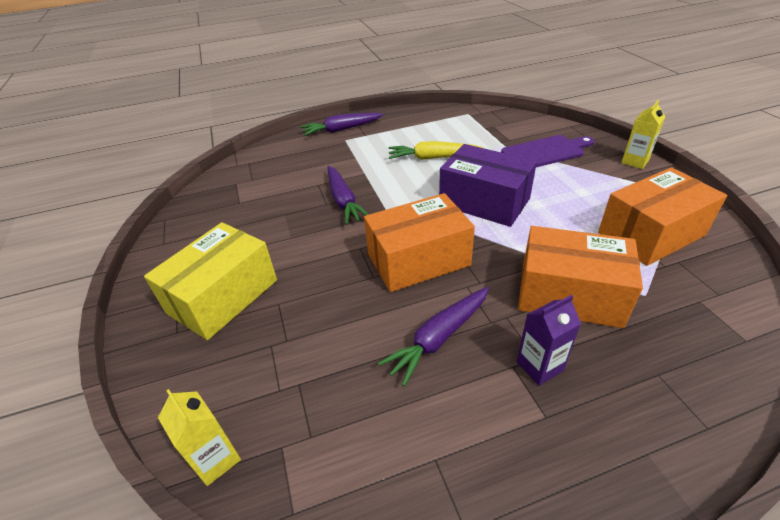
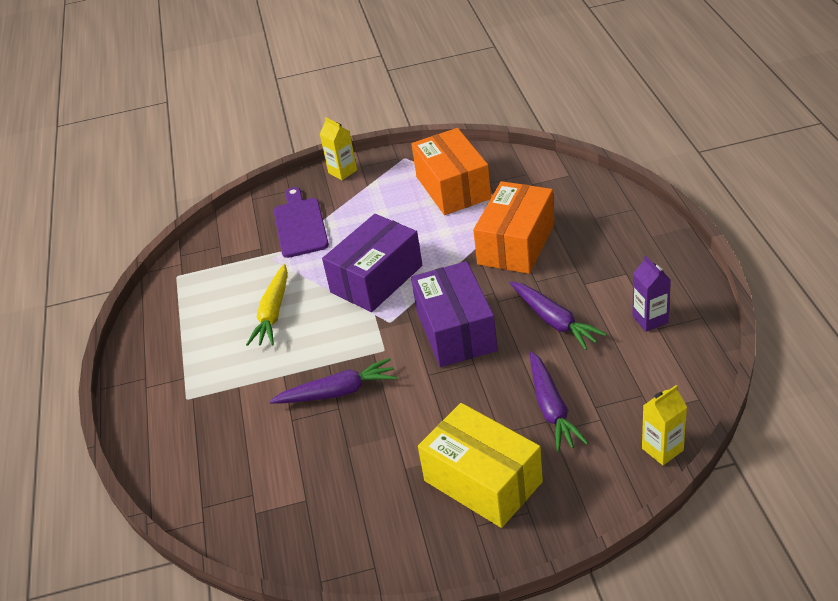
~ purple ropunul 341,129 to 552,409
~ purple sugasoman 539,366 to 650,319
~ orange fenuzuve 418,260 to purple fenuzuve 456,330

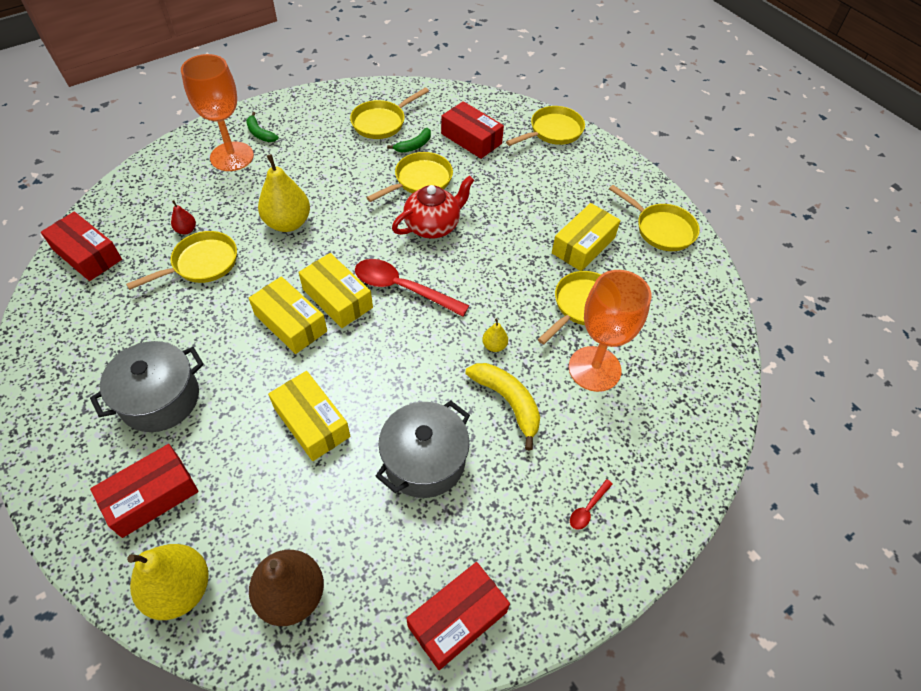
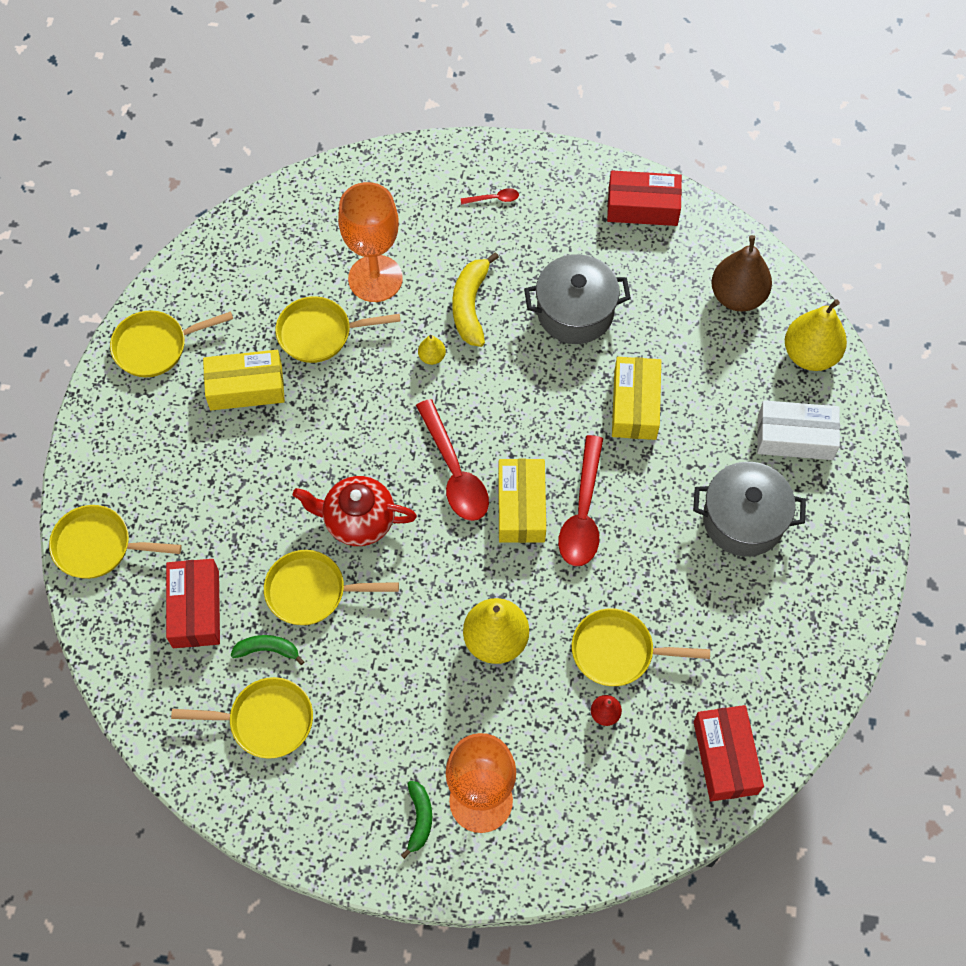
~ yellow fenuzuve 290,323 to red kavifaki 583,513
~ red fenuzuve 151,496 to white fenuzuve 795,437
~ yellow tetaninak 661,229 = 156,346 105 degrees counterclockwise

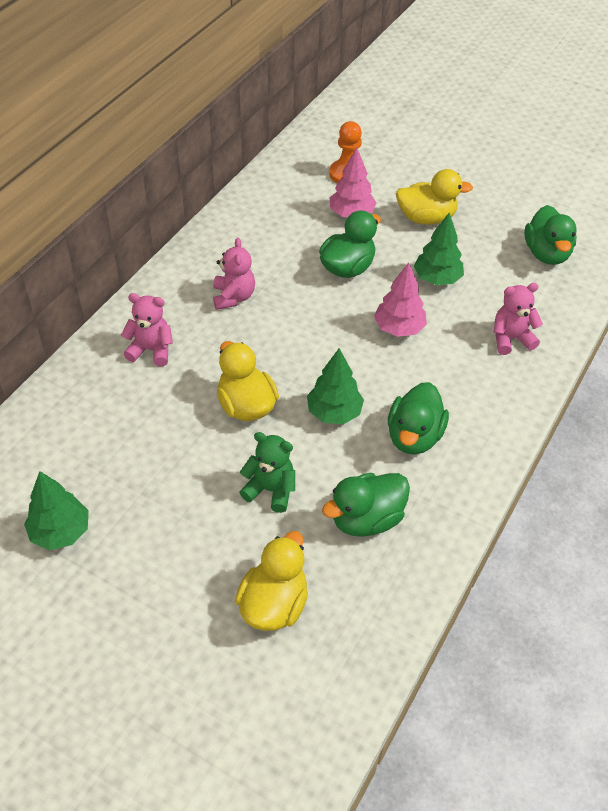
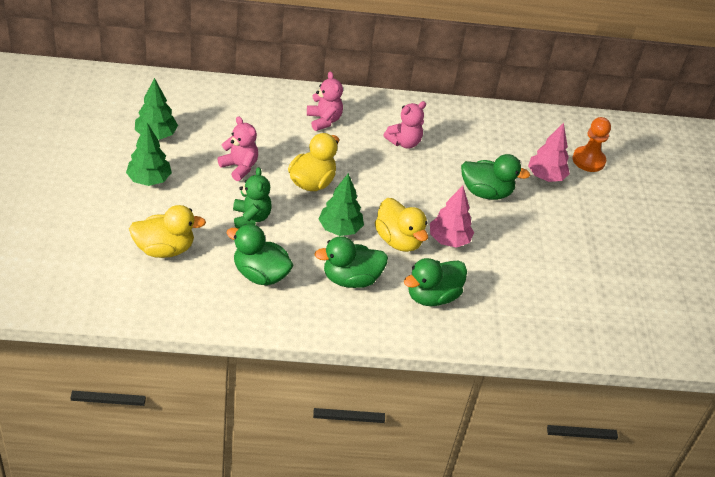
~ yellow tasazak 426,218 to 398,240
~ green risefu 437,279 to 149,180
~ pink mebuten 511,339 to 239,167
~ green tasazak 546,253 to 432,296

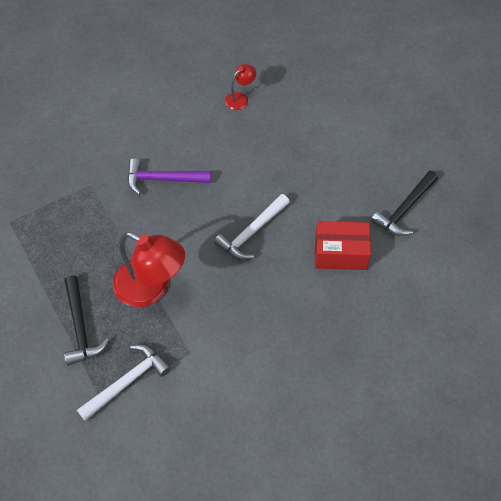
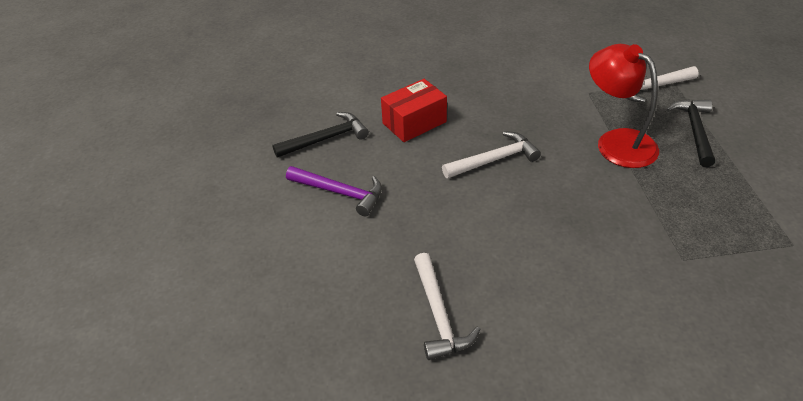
~ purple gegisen 163,179 to 340,193
~ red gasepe 240,98 to white gegisen 438,315
~ red fenuzuve 340,253 = 414,122 60 degrees counterclockwise

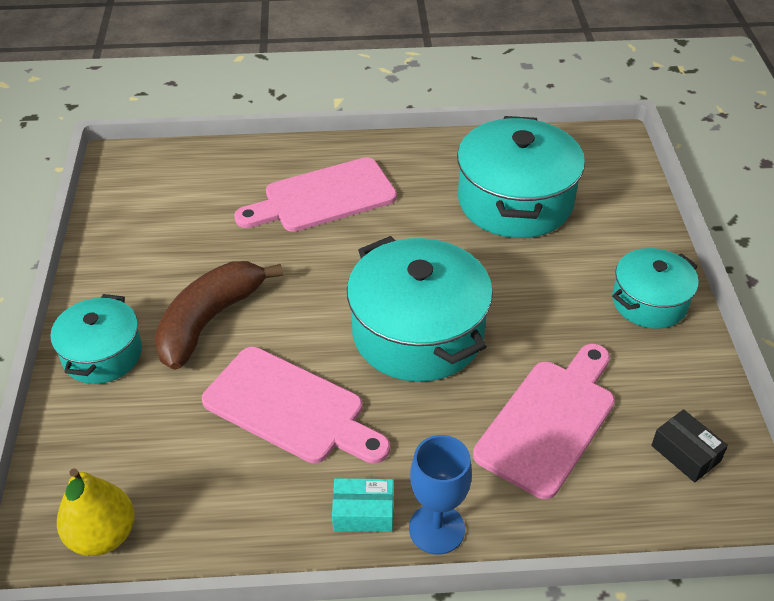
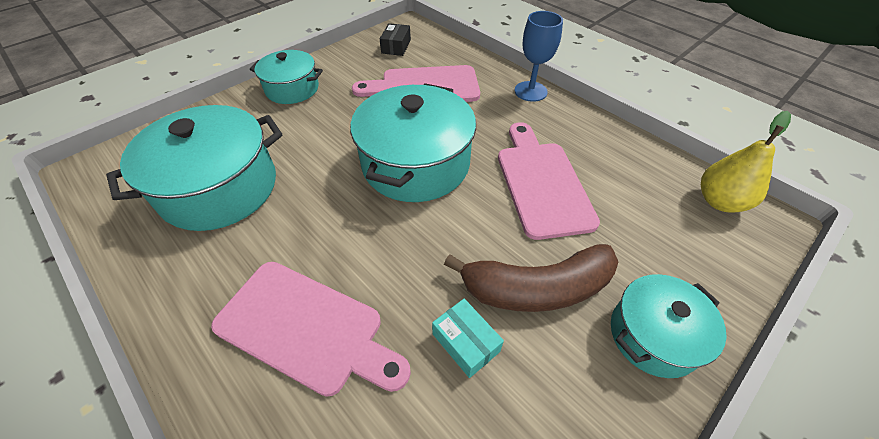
~ turquoise fenuzuve 363,512 to 465,342

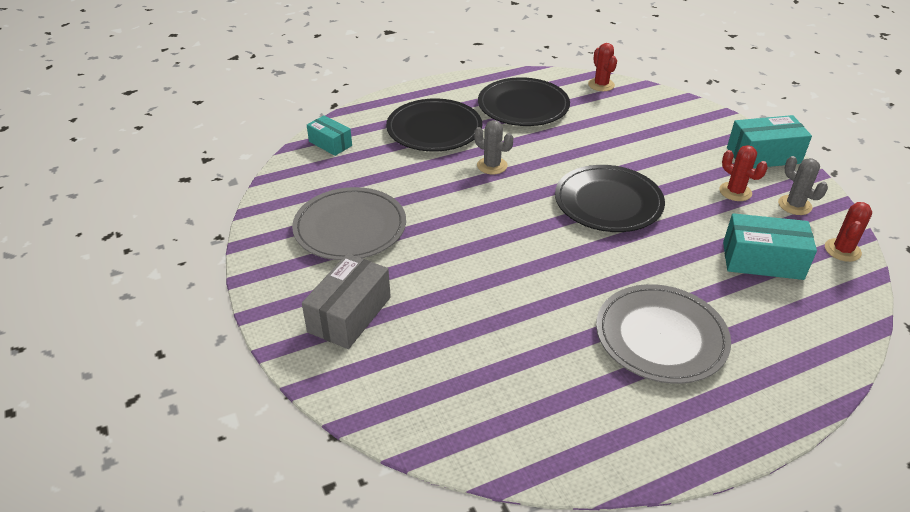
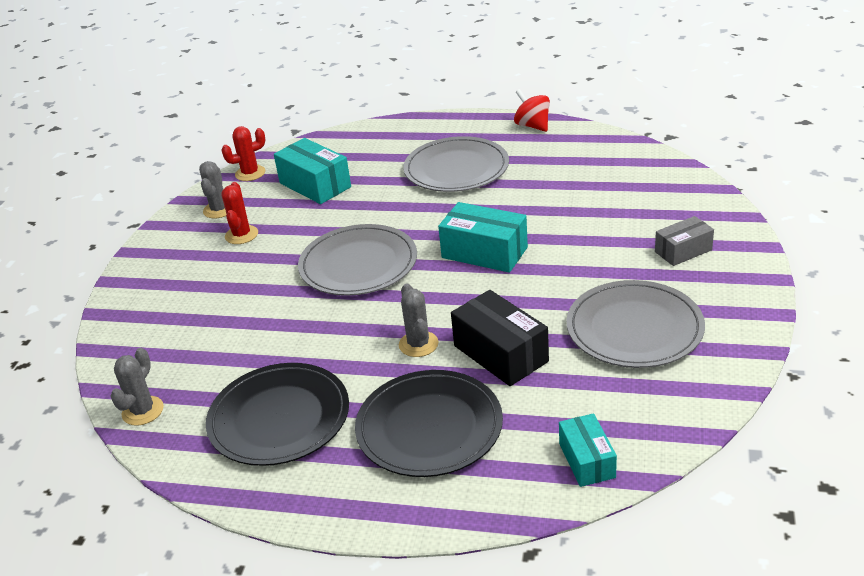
+ black fenuzuve 500,353
+ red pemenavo 532,126
~ turquoise fenuzuve 763,155 to 484,252
~ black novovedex 608,202 to grey novovedex 358,264
~ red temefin 601,85 to grey temefin 143,411
~ grey fenuzuve 349,314 = 683,251 x0.63

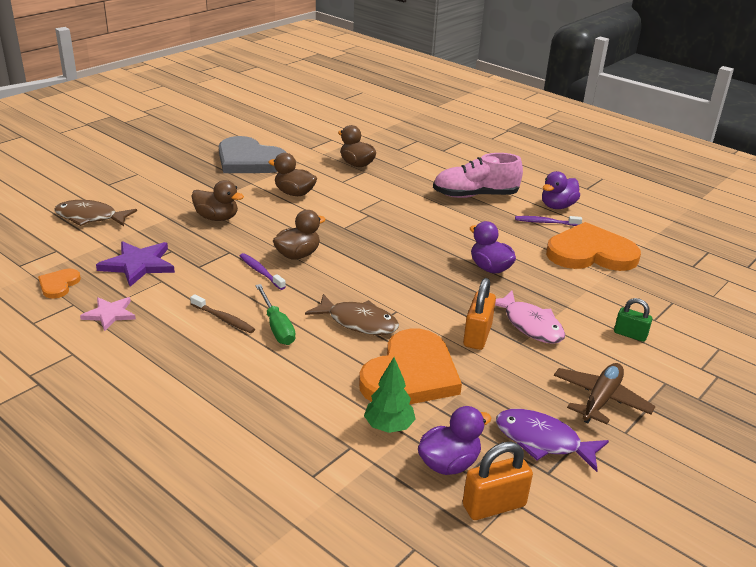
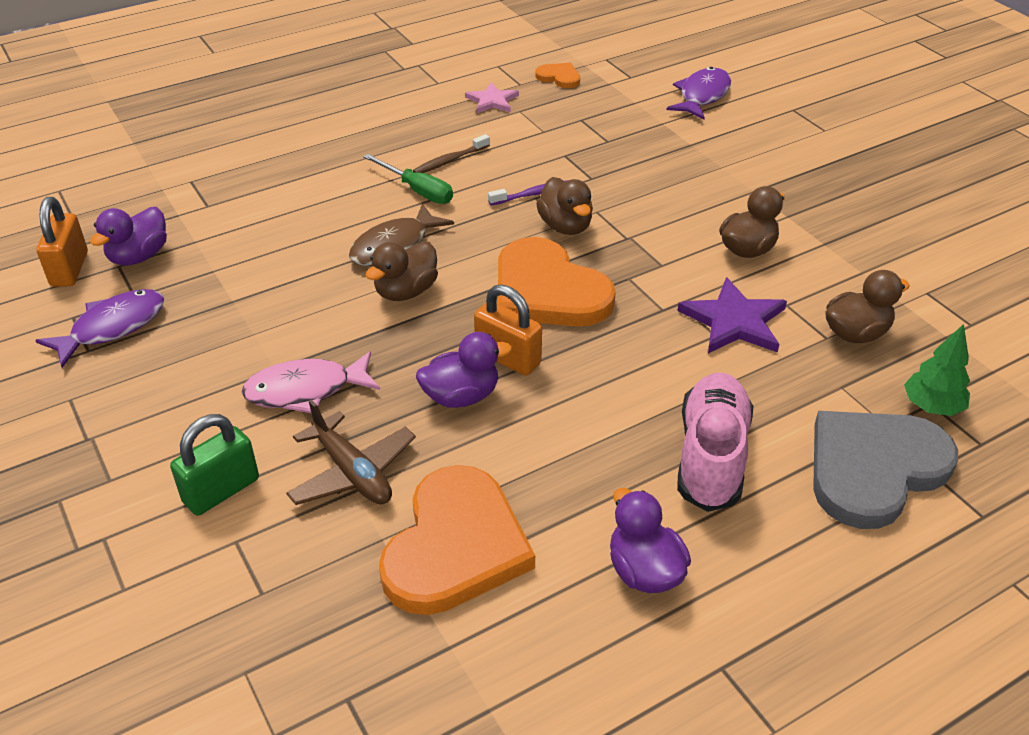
- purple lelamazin 545,222
~ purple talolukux 138,265 to 734,321
~ brown tasazak 217,218 to 406,291
~ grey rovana 249,160 to 874,469
~ orange rovana 410,374 to 547,291
~ green risefu 389,426 to 931,407
~ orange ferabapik 477,336 to 508,358
~ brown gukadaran 600,399 to 352,472
~ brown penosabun 90,217 to purple penosabun 702,96
~ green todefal 277,327 = 417,191 135 degrees counterclockwise
~ purple tasazak 449,463 = 139,256 45 degrees clockwise
~ green ferabapik 630,334 = 221,490 x1.50

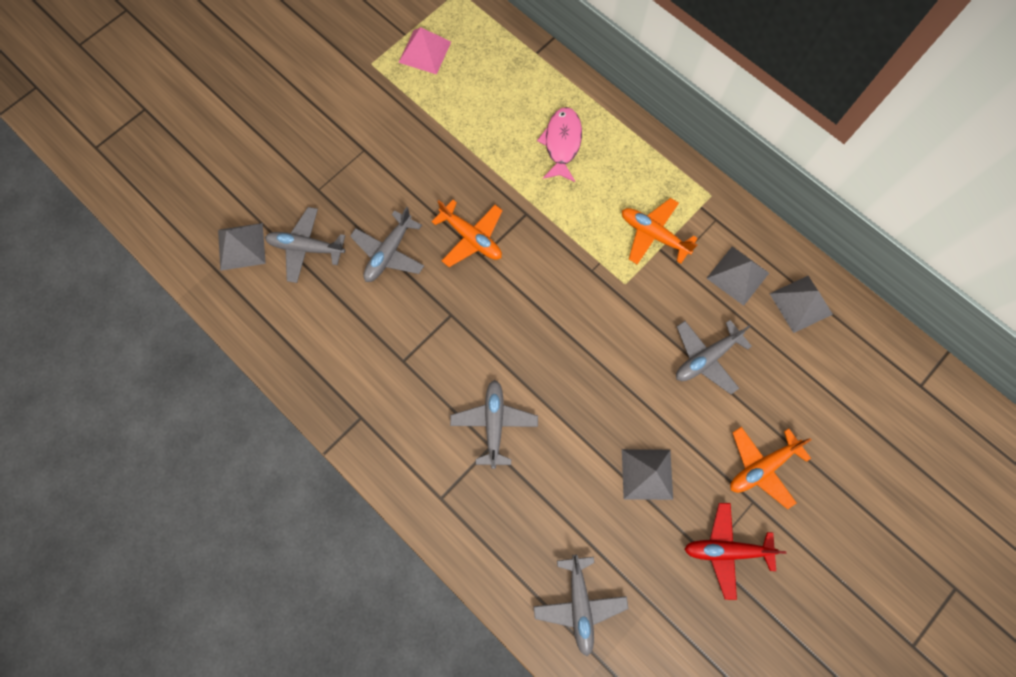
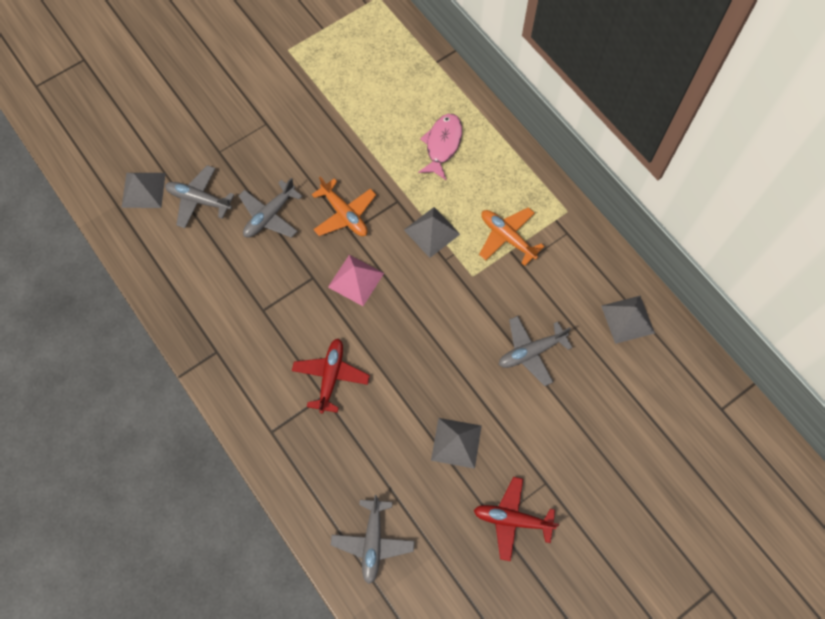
- orange gukadaran 762,467
~ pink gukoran 425,52 to 356,280
~ grey gukoran 737,275 to 431,232
~ grey gukadaran 494,423 to red gukadaran 331,376

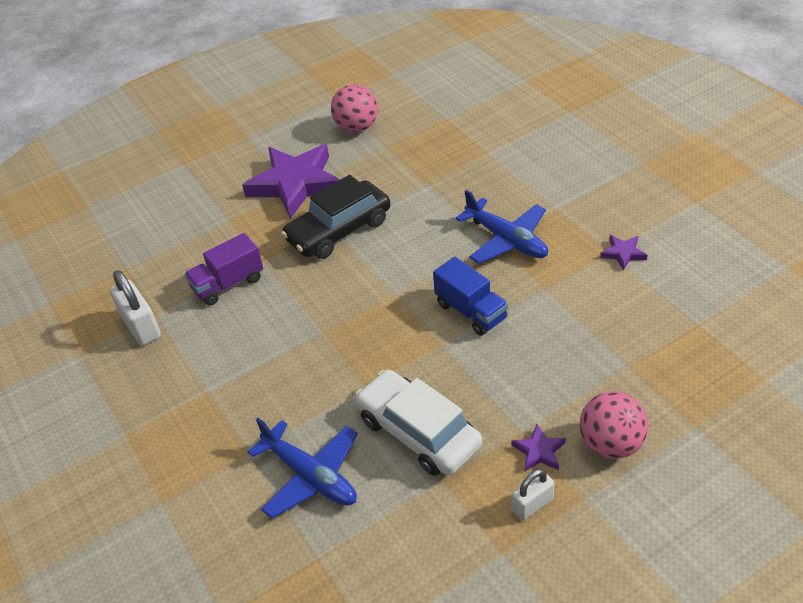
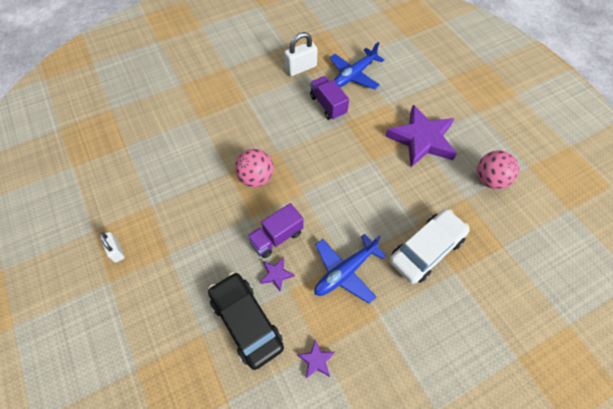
~ blue gukadaran 311,476 to 354,75
~ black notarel 339,230 to 246,322
~ white notarel 418,432 to 426,250
~ purple talolukux 539,451 to 276,274
~ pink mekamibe 611,444 to 256,178
~ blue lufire 471,311 to purple lufire 276,237

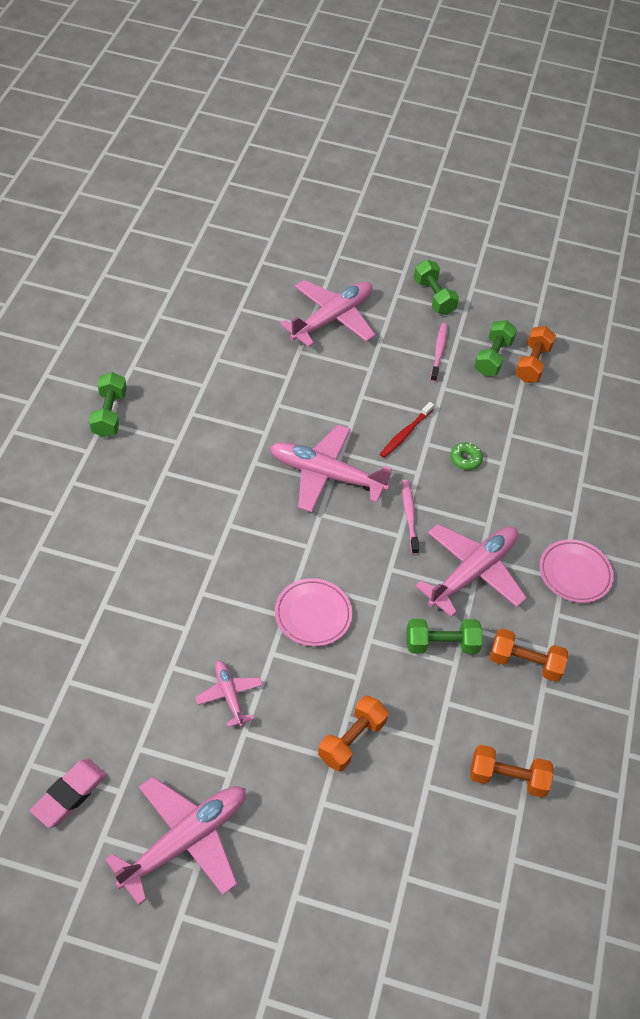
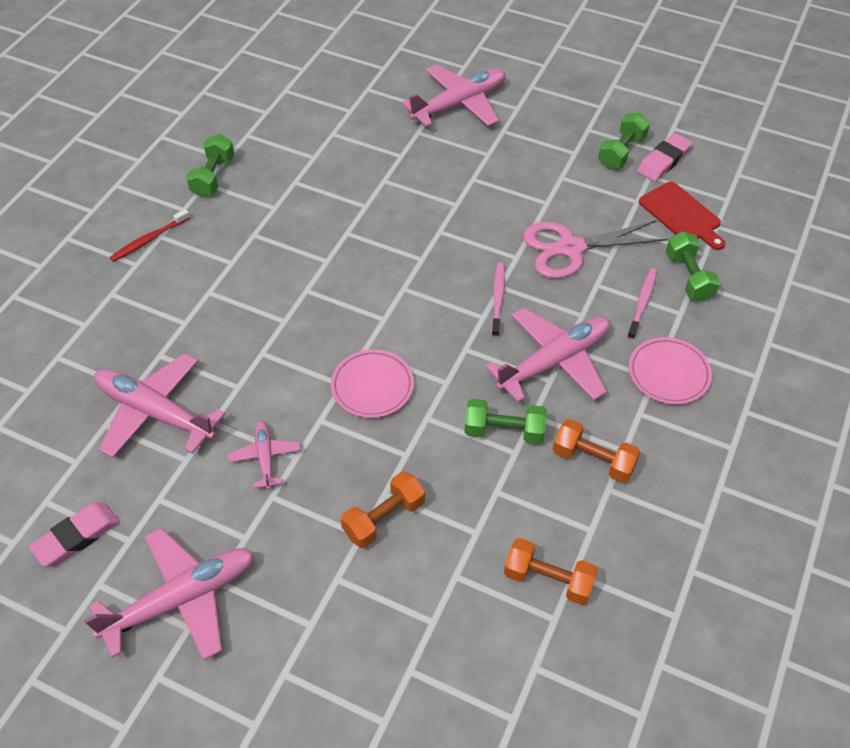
+ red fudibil 681,215
~ pink gukadaran 326,475 to 155,413
~ red lelamazin 405,434 to 148,240
~ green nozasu 434,297 to 688,277
~ pink lelamazin 439,351 to 642,302
~ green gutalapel 465,459 to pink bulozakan 570,248
~ orange nozasu 532,364 to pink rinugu 663,161

